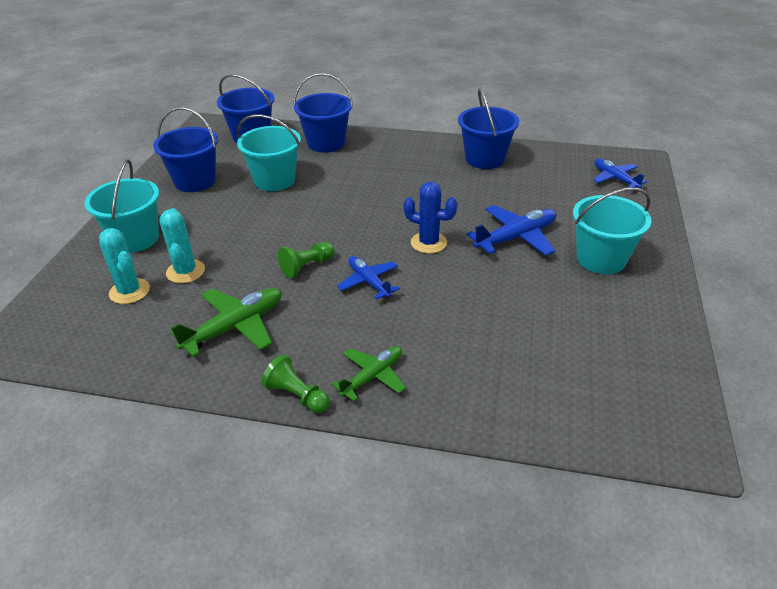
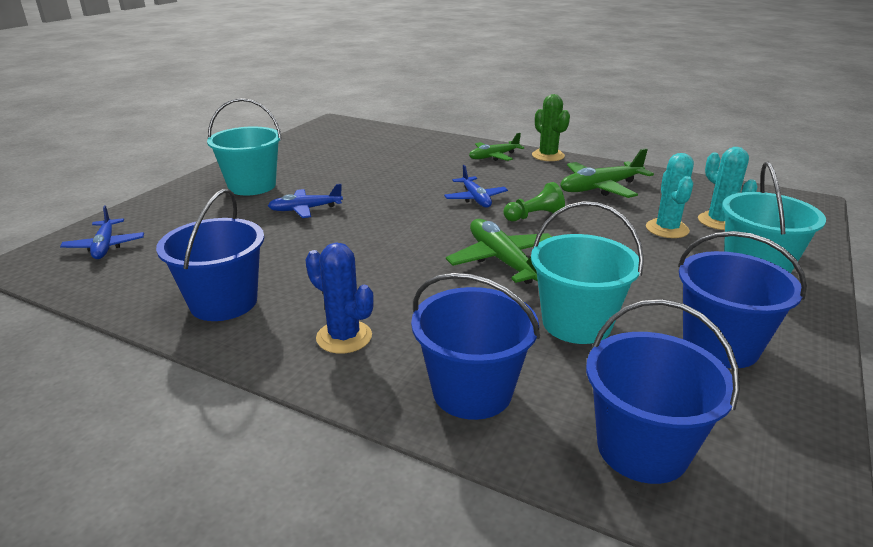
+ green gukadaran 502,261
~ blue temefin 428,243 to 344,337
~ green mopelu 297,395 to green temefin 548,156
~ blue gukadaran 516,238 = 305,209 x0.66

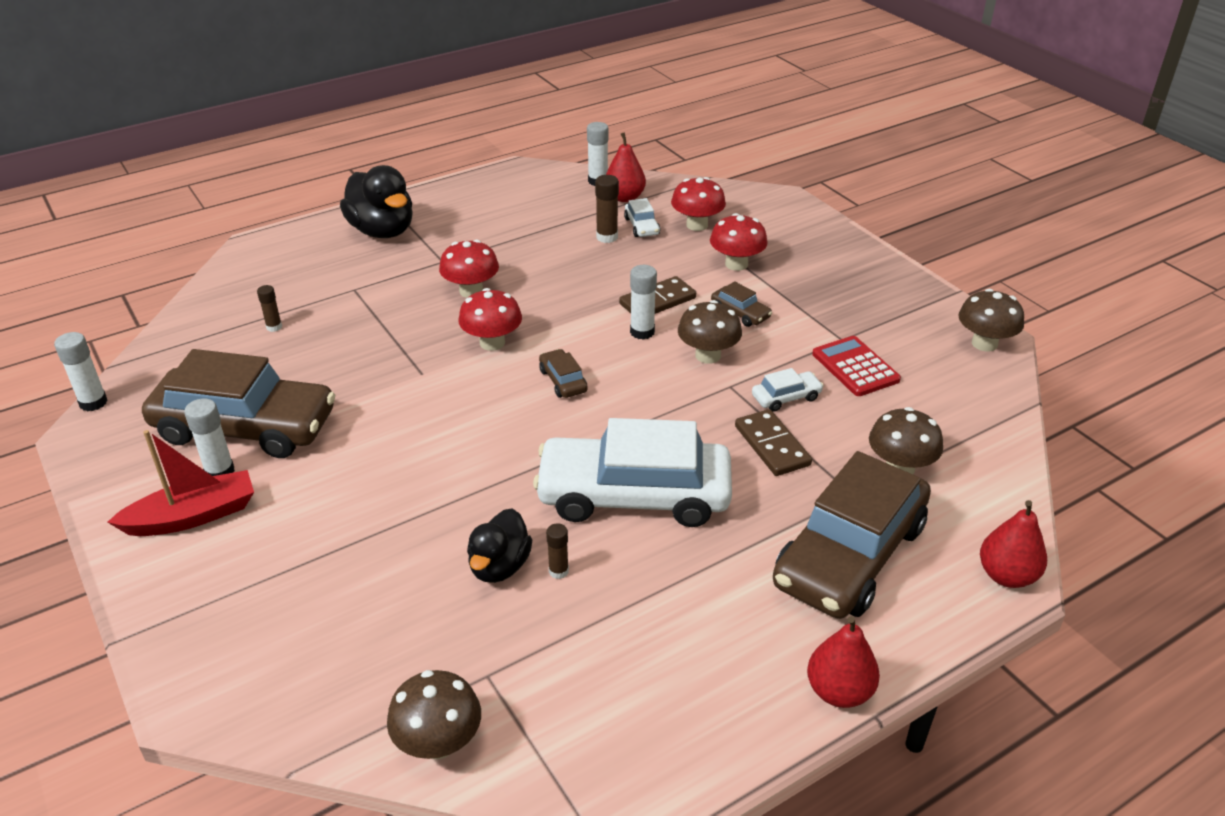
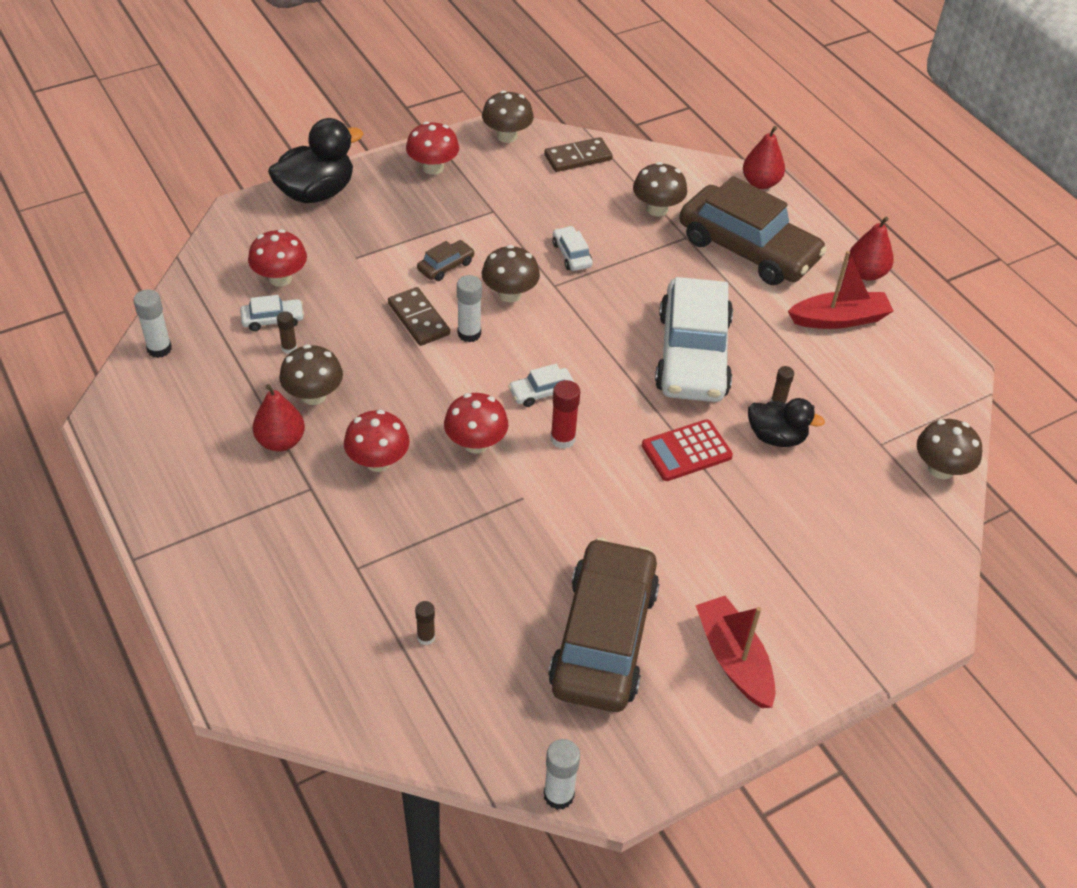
- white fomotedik 220,472
+ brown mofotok 313,395
+ red fomotedik 563,439
+ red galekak 839,319
~ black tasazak 382,231 to 316,193
~ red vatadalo 624,197 to 281,441
~ red mofotok 736,264 to 433,167
~ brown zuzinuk 772,445 to 578,157
~ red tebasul 855,367 to 686,451
~ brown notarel 563,381 to white notarel 541,392
~ brown fomotedik 607,237 = 289,348 x0.63

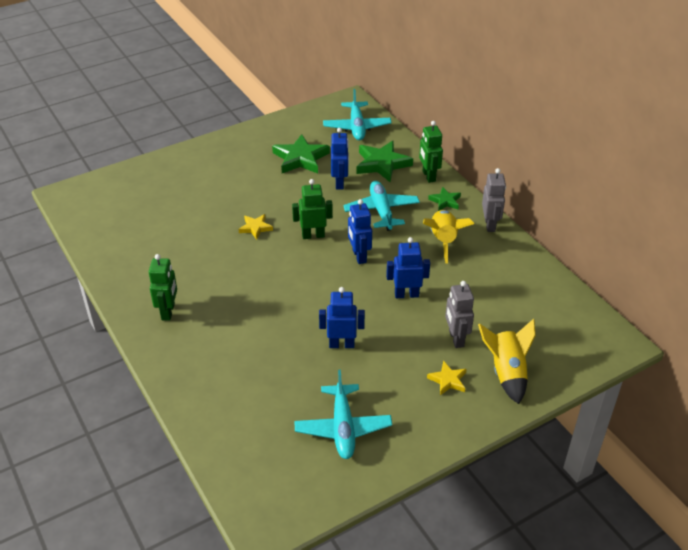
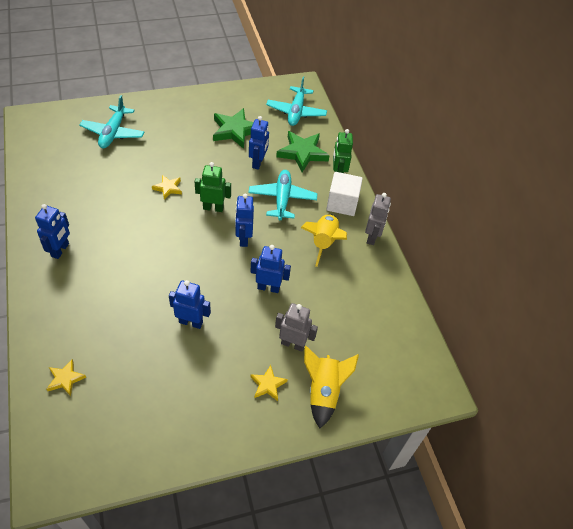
+ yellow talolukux 65,379
~ turquoise gukadaran 343,428 to 113,133
~ green talolukux 445,201 to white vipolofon 342,203
~ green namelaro 168,312 to blue namelaro 60,250
~ grey namelaro 456,338 = 293,344 105 degrees clockwise

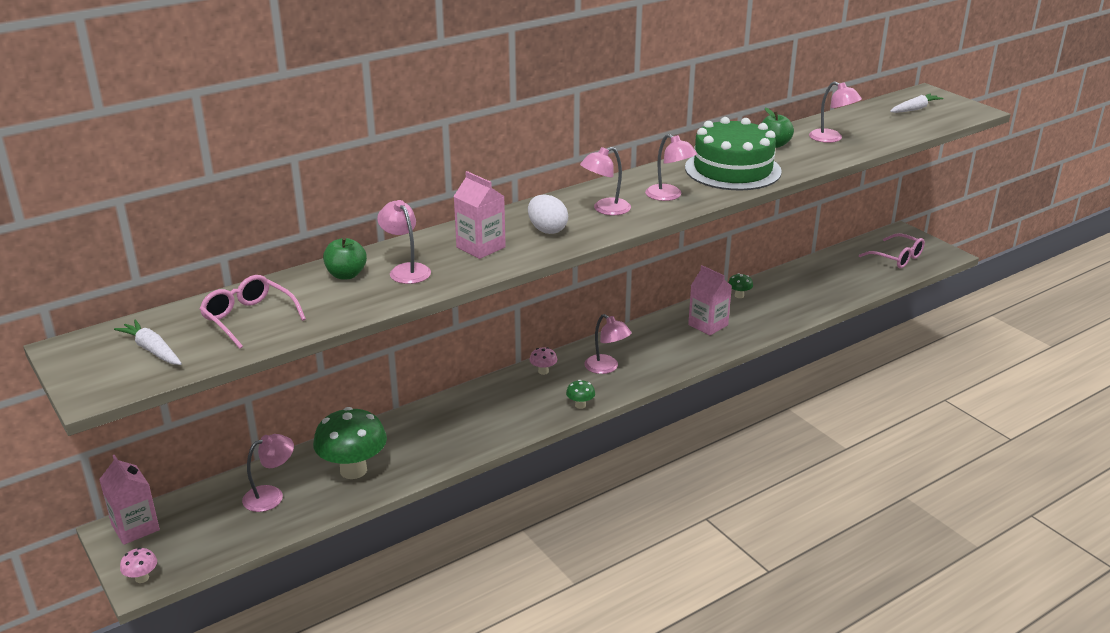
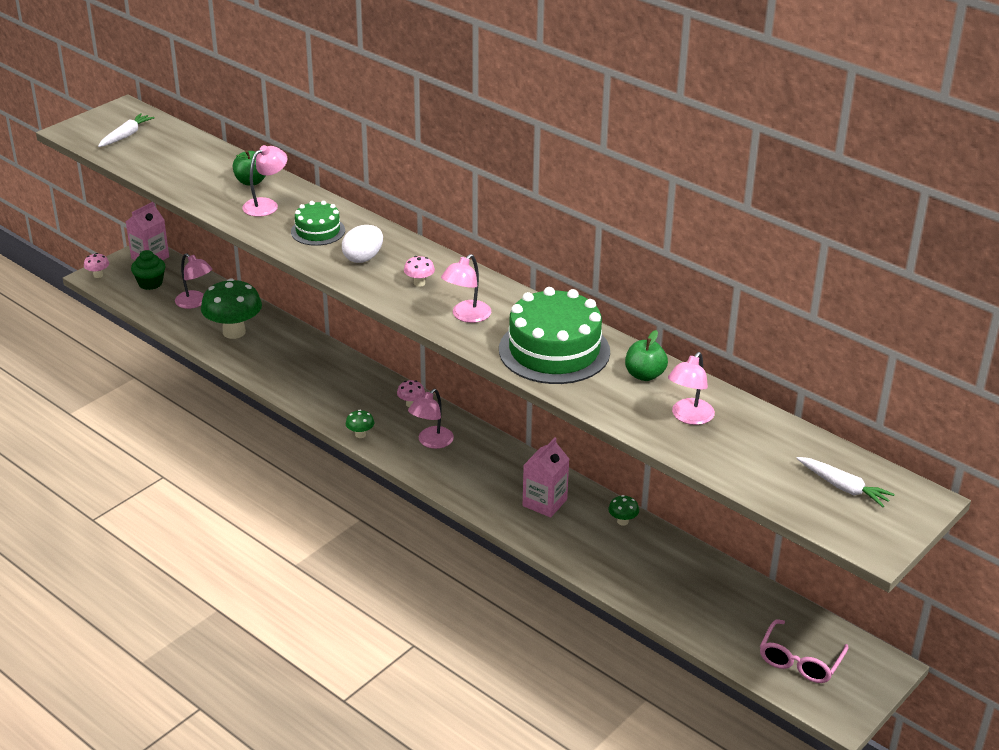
- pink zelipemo 249,318
+ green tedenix 150,283
~ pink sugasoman 480,247 to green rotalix 318,231
~ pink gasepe 605,209 to pink mofotok 419,283

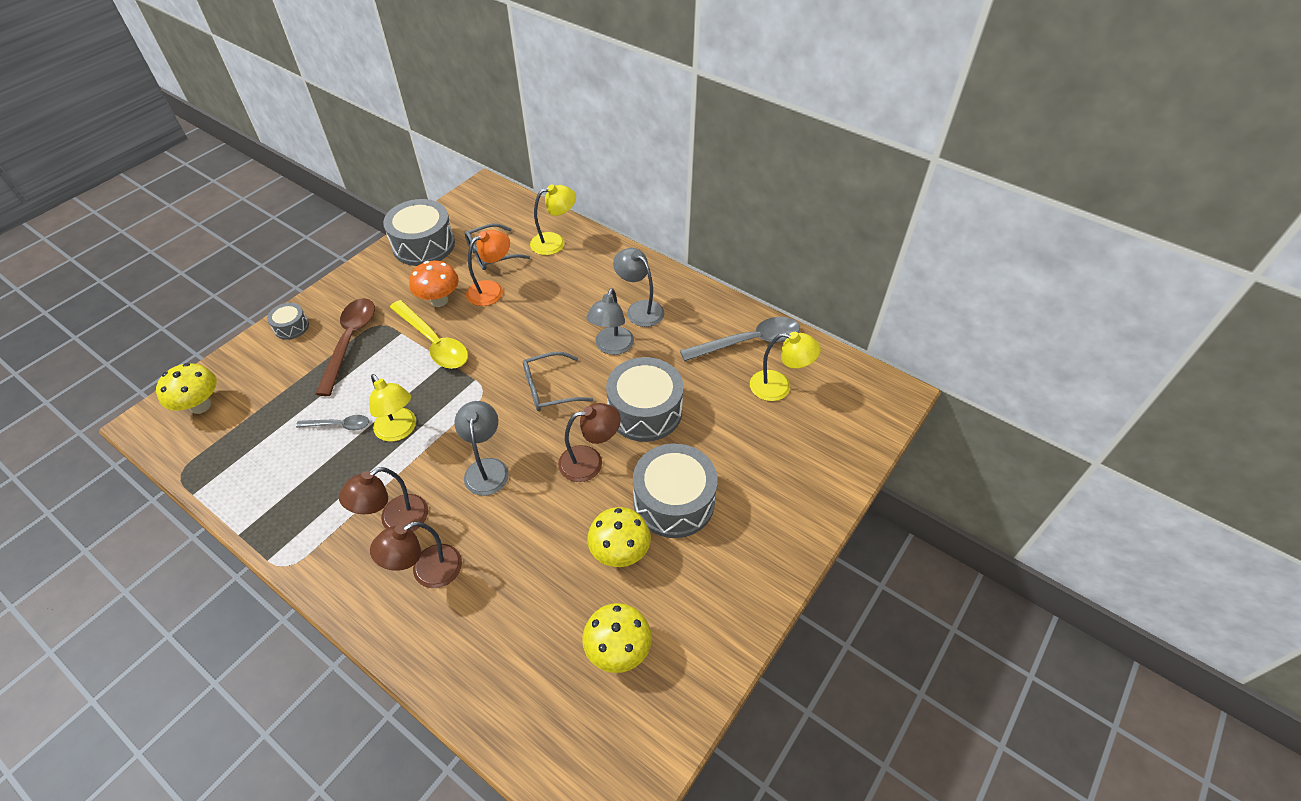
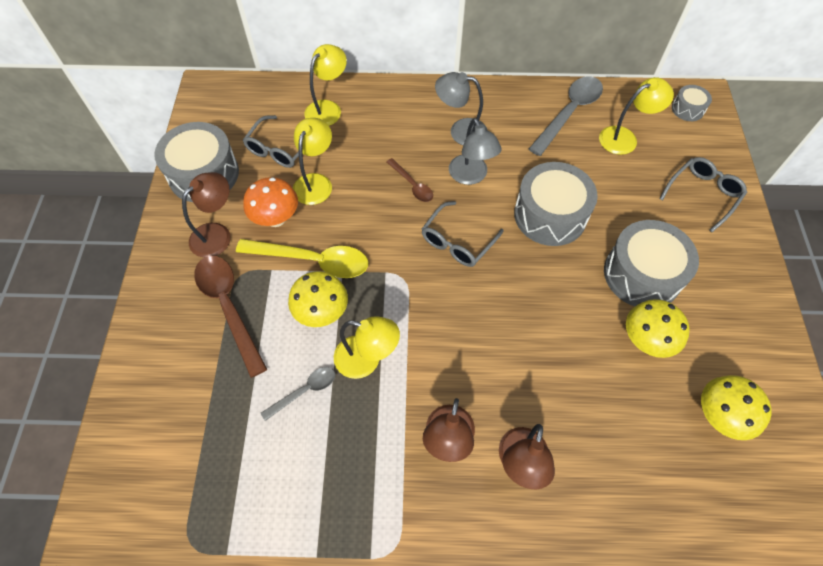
- grey gasepe 486,468
+ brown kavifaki 412,185
+ grey zelipemo 703,194
~ yellow mofotok 200,406 to 322,313
~ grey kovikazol 291,327 to 687,109
~ brown gasepe 590,461 to 217,234
~ orange gasepe 492,290 to yellow gasepe 315,182

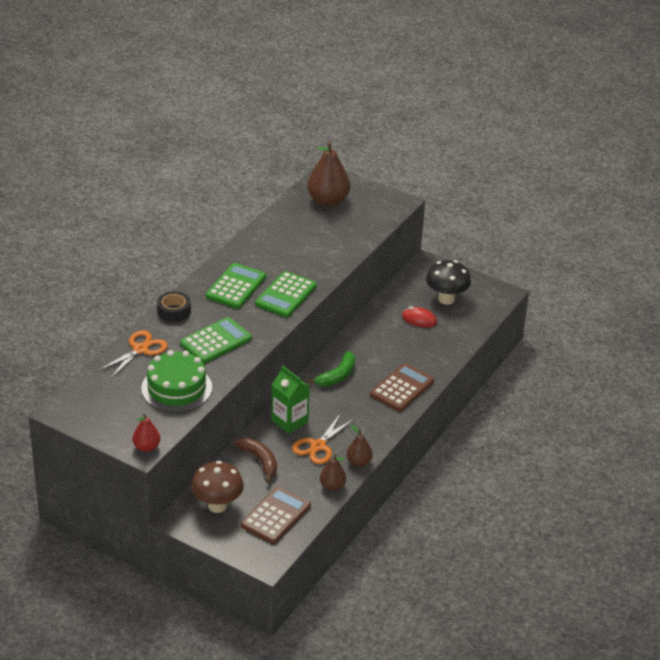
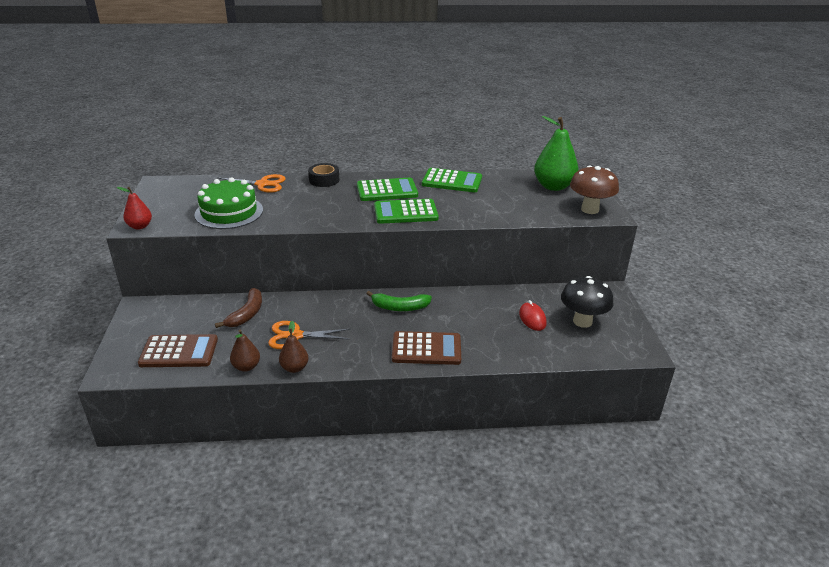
- green sugasoman 289,421
~ green tebasul 216,341 to 452,181
~ brown mofotok 217,505 to 590,209
~ brown vatadalo 328,201 to green vatadalo 553,186

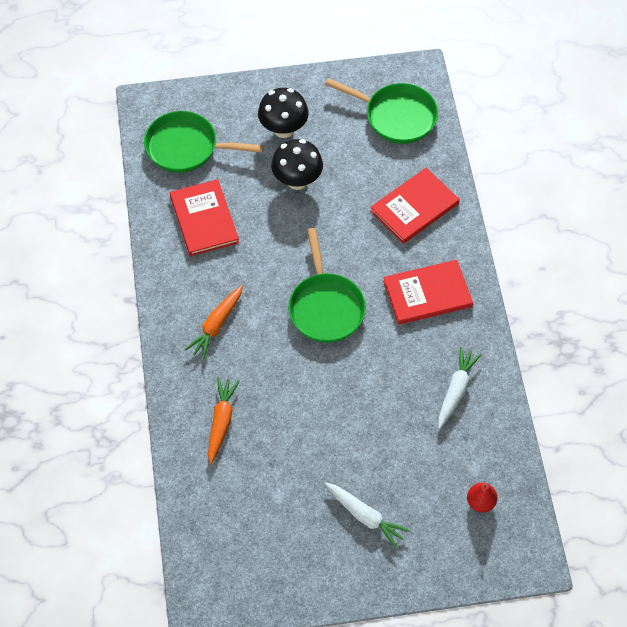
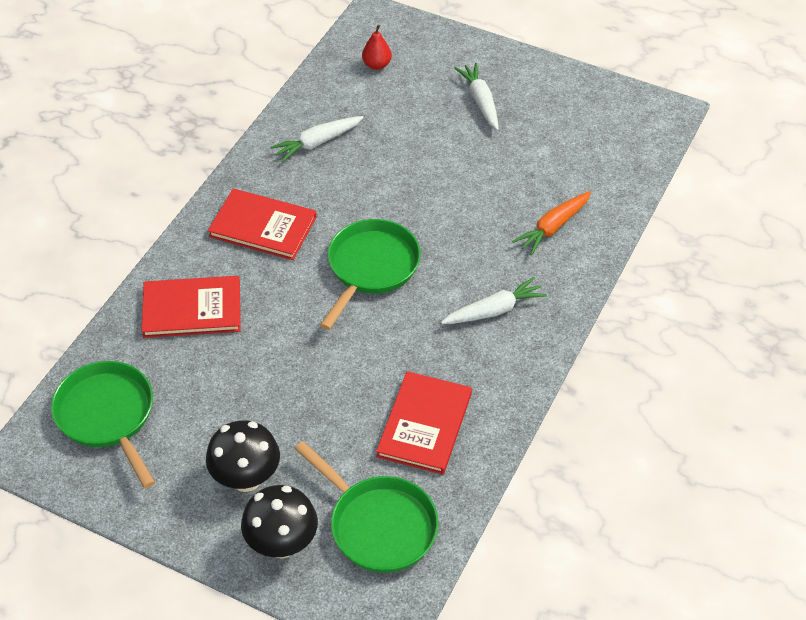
~ black mofotok 297,180 to 282,544
~ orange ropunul 216,325 to white ropunul 494,310

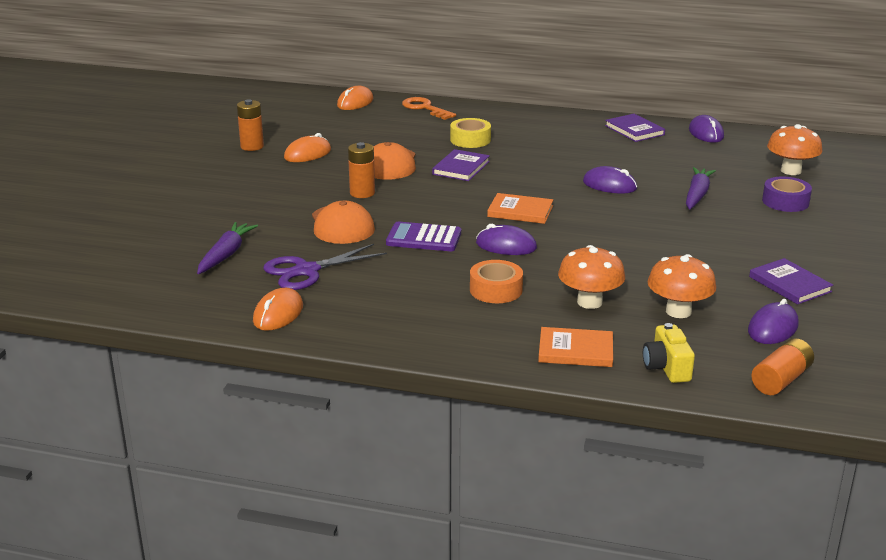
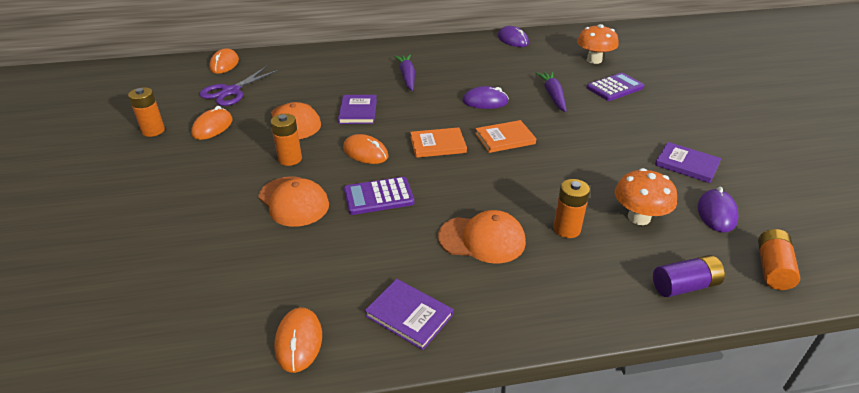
- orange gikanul 425,108
- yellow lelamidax 470,140
- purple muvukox 506,246
+ orange muvukox 365,152
~ purple ropunul 226,255 to 407,77
~ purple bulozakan 307,271 to 231,91
~ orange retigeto 575,350 to 505,138
~ purple retigeto 634,130 to 409,315
~ orange lelamidax 496,290 to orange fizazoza 482,239
~ orange mofotok 589,302 to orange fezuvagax 566,229
~ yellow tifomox 666,367 to purple fezuvagax 684,286
~ purple lelamidax 785,202 to purple tebasul 615,88

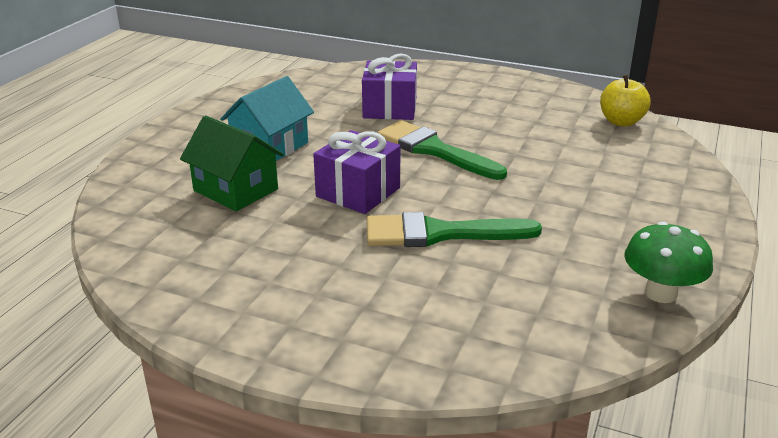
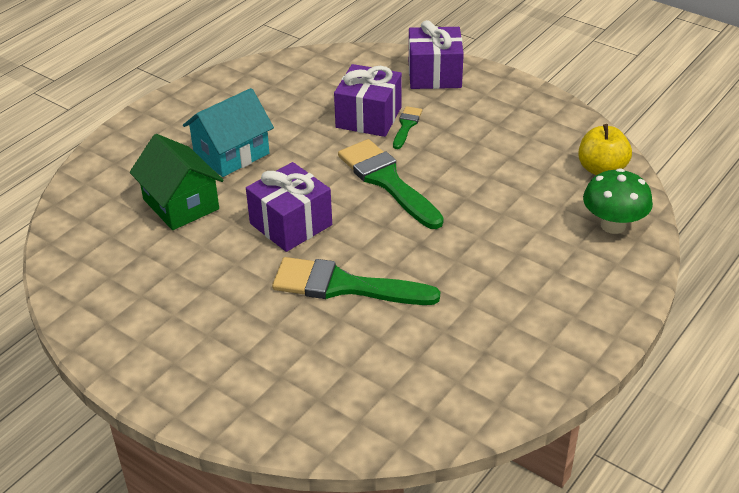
+ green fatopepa 406,126
+ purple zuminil 434,75
~ green mofotok 660,293 to 613,225

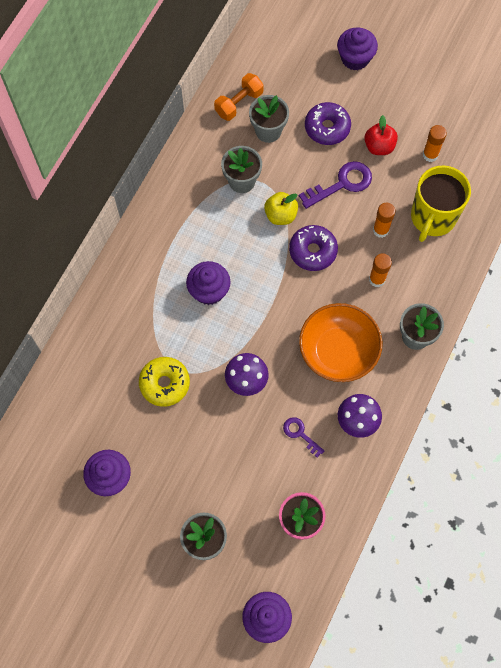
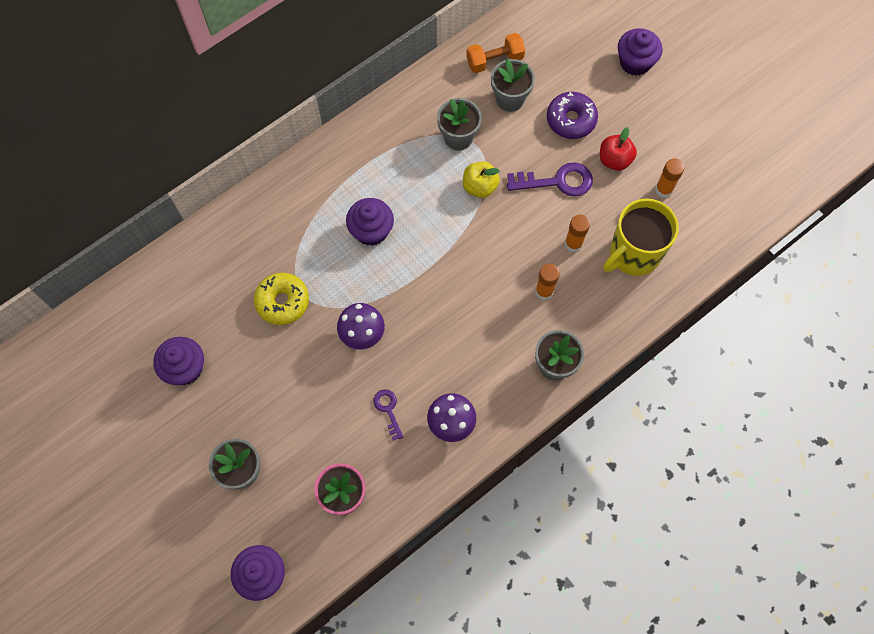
- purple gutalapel 313,251
- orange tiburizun 338,351

